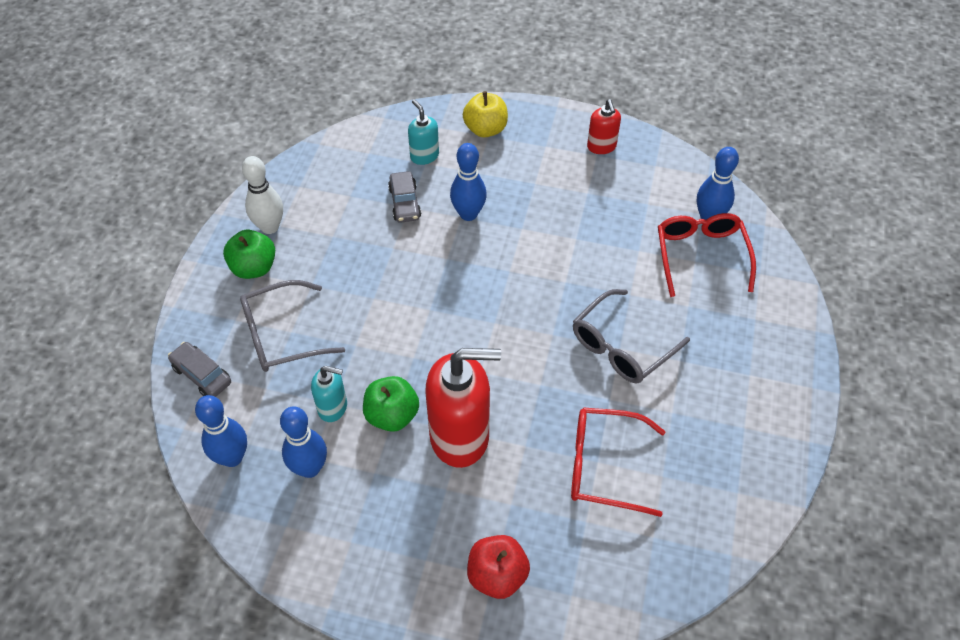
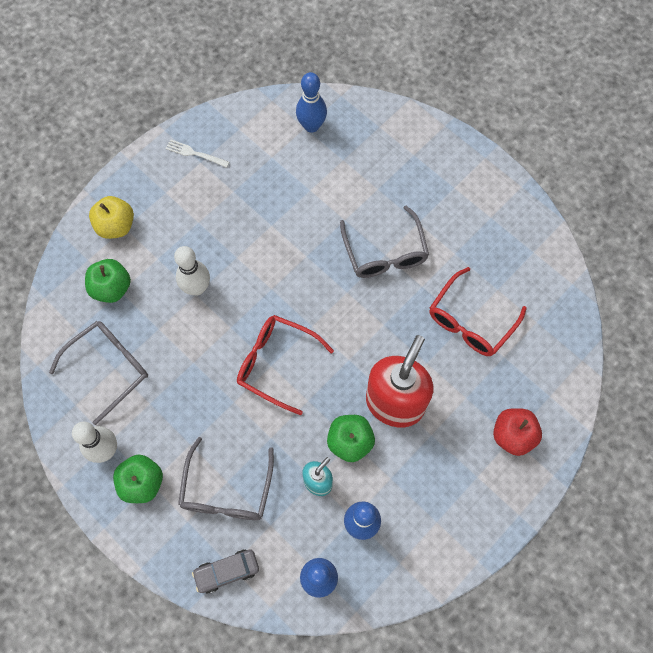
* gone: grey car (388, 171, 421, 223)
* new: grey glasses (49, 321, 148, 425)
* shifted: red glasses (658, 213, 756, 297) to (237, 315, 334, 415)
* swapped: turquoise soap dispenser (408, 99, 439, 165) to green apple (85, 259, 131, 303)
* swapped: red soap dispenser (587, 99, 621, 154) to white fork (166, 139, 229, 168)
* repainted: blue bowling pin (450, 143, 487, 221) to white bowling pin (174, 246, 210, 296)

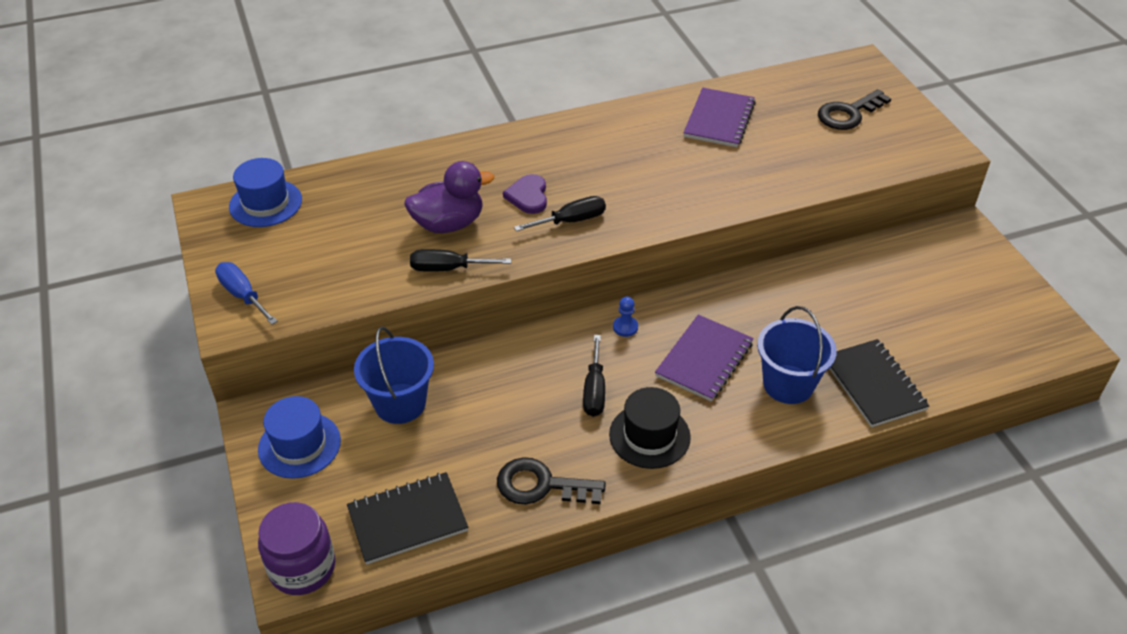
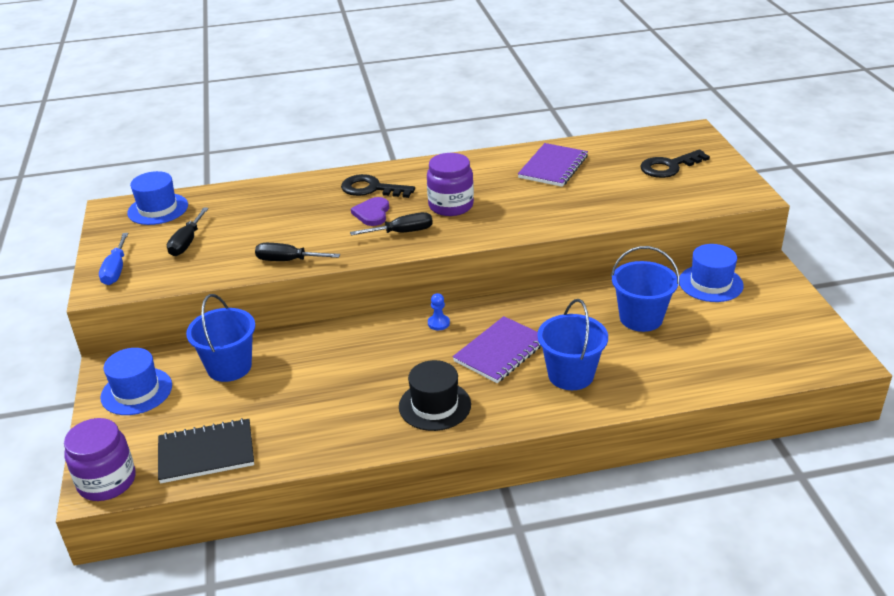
* gone: purple duck (404, 161, 494, 233)
* gone: black notebook (829, 339, 929, 427)
* new: purple jar (427, 153, 474, 216)
* new: blue bucket (611, 246, 680, 332)
* new: blue hat (680, 244, 744, 302)
* shifted: black key (497, 457, 606, 504) to (341, 174, 415, 198)
* shifted: black screwdriver (583, 335, 605, 417) to (167, 207, 209, 256)
* rotated: blue screwdriver (215, 262, 278, 325) = (99, 233, 128, 285) 150 degrees counterclockwise

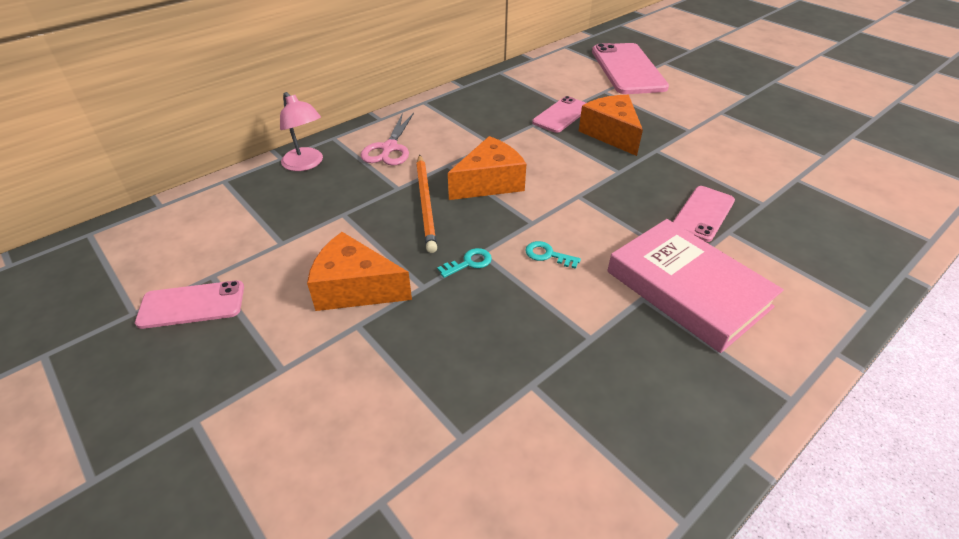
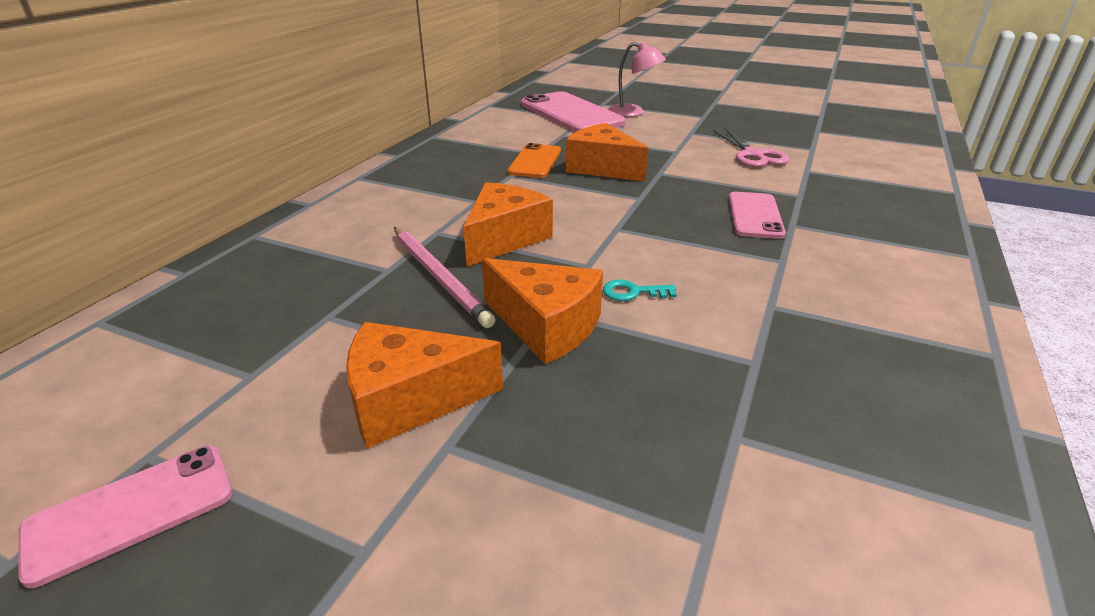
* gone: pink book (607, 219, 784, 353)
* shifted: pink lamp (280, 92, 323, 171) to (608, 42, 666, 117)
* shifted: pink scissors (361, 113, 414, 166) to (713, 128, 789, 167)
* swapped: turquoise key (437, 248, 492, 278) to orange cheese (482, 258, 603, 364)
* repainted: orange pencil (416, 154, 437, 253) to pink pencil (394, 227, 495, 328)
* repainted: pink phone (532, 96, 586, 133) to orange phone (507, 143, 561, 178)

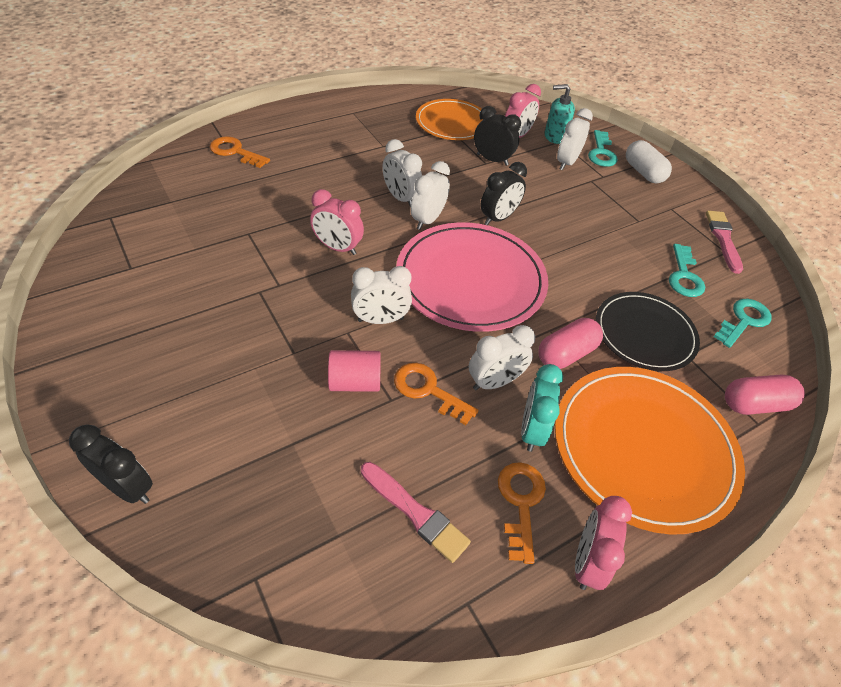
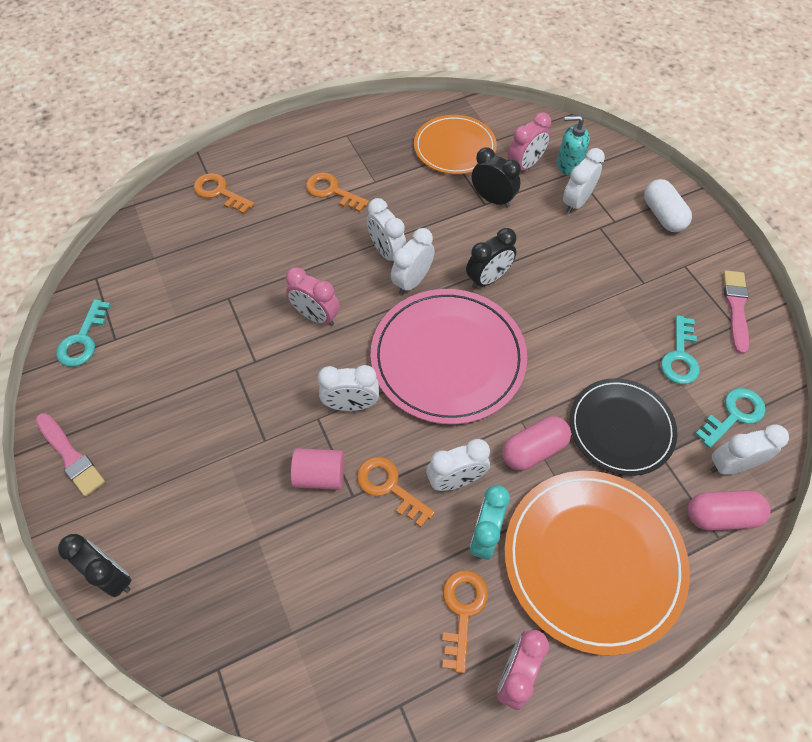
* new: orange key (306, 172, 369, 212)
* new: white clock (710, 424, 789, 475)
* shifted: pink brush (361, 462, 471, 563) to (36, 413, 105, 497)
* shifted: turquoise key (588, 130, 618, 167) to (56, 299, 111, 367)

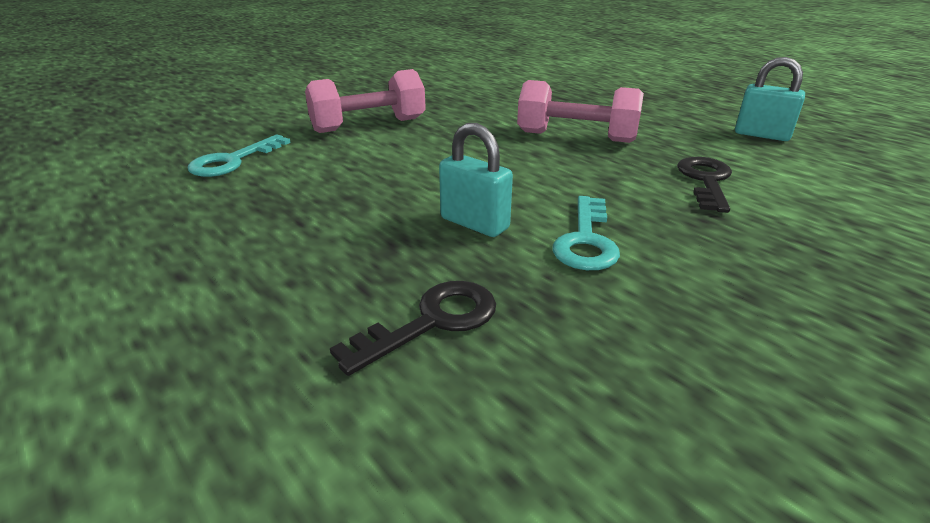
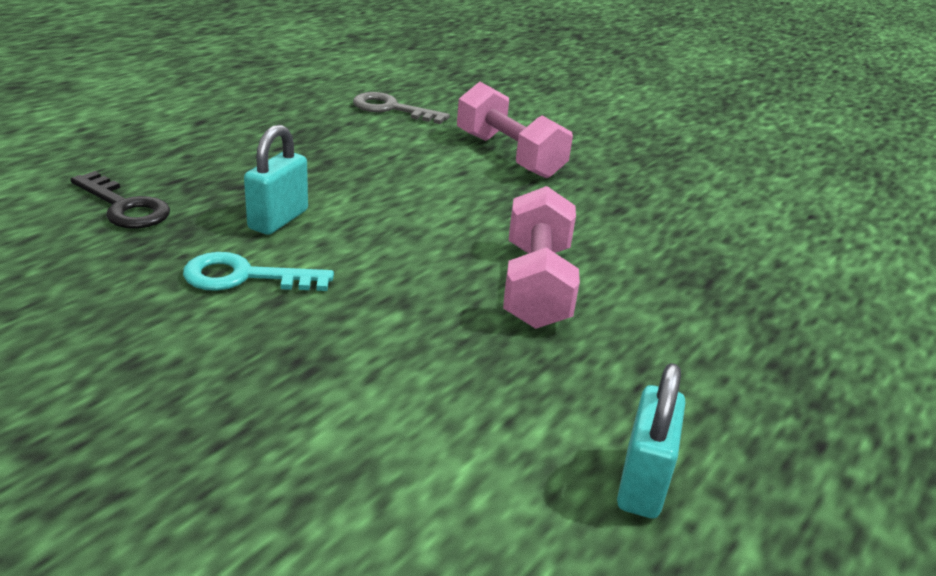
* gone: black key (677, 157, 732, 213)
* repainted: turquoise key (188, 134, 291, 177) to grey key (353, 92, 450, 124)

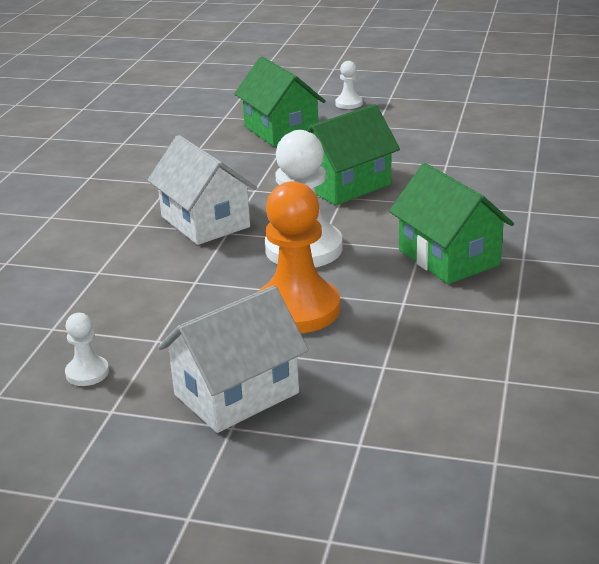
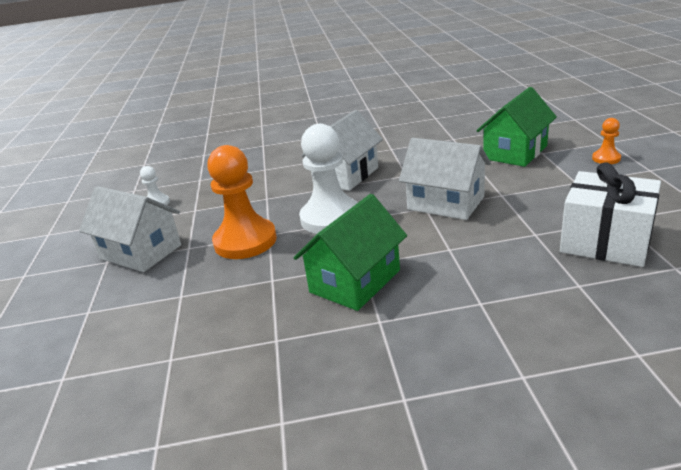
* new: white gift (560, 162, 661, 267)
* repainted: green house (306, 104, 400, 205) to white house (399, 138, 491, 220)
* repainted: white pawn (335, 61, 363, 109) to orange pawn (592, 118, 621, 164)

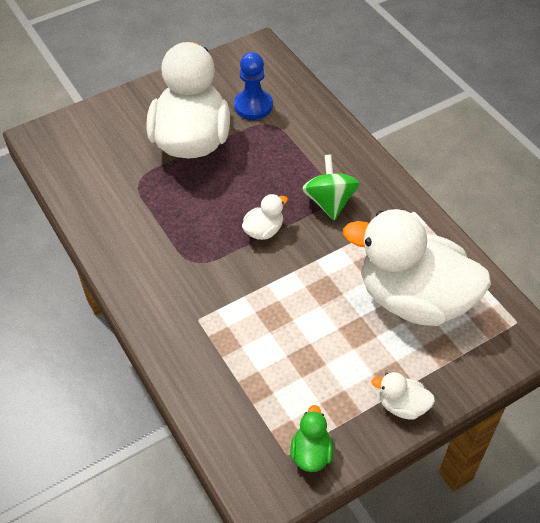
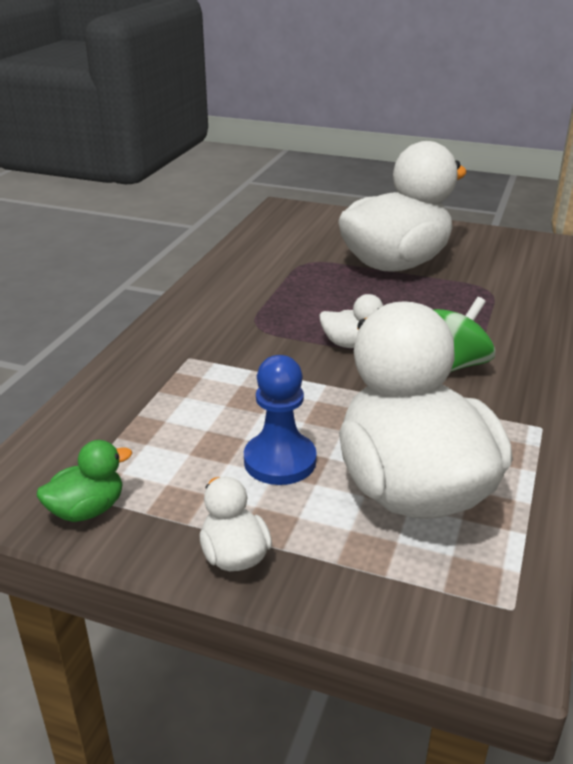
* shifted: blue pawn (234, 52, 273, 120) to (244, 355, 317, 485)

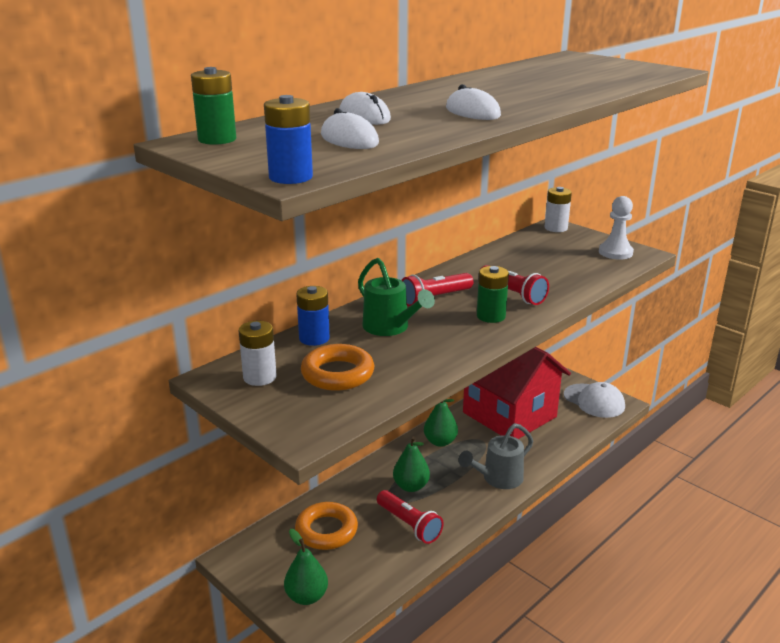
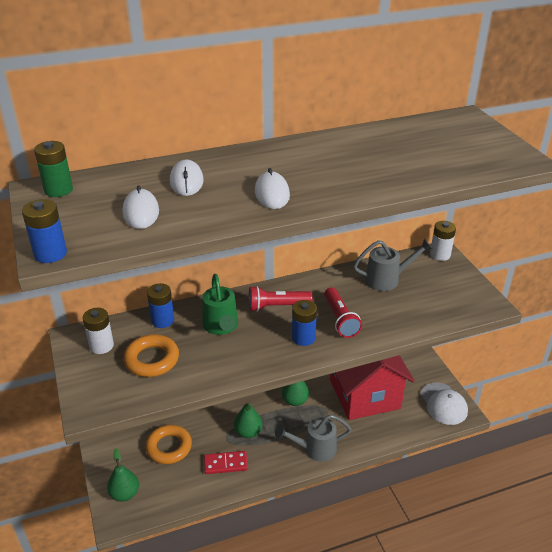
* gone: white pawn (599, 196, 634, 260)
* new: grey watering can (353, 239, 433, 291)
* swapped: red flashlight (377, 490, 444, 544) to red domino (204, 451, 248, 474)
* repainted: green battery (477, 266, 509, 323) to blue battery (292, 300, 317, 346)

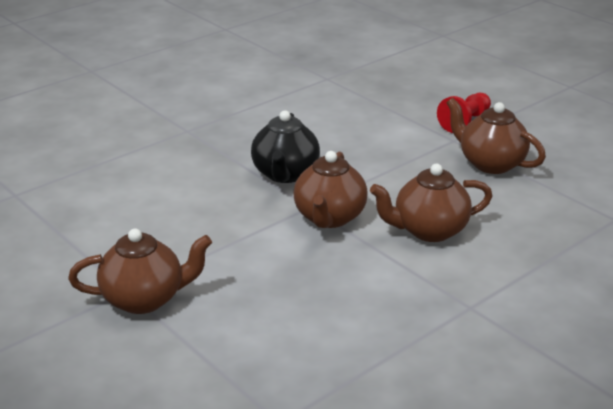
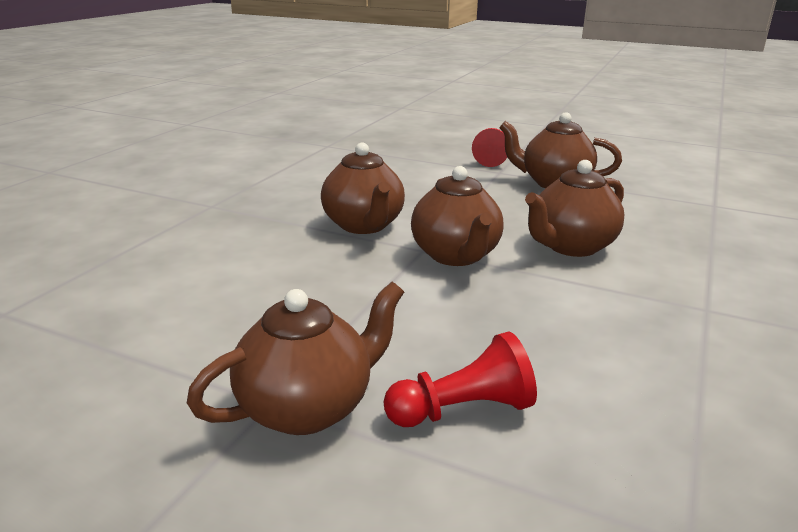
* new: red pawn (383, 331, 537, 427)
* repainted: black teapot (251, 110, 320, 183) to brown teapot (321, 142, 405, 234)

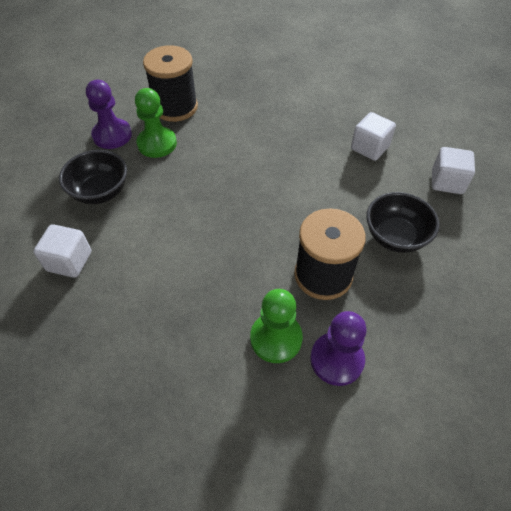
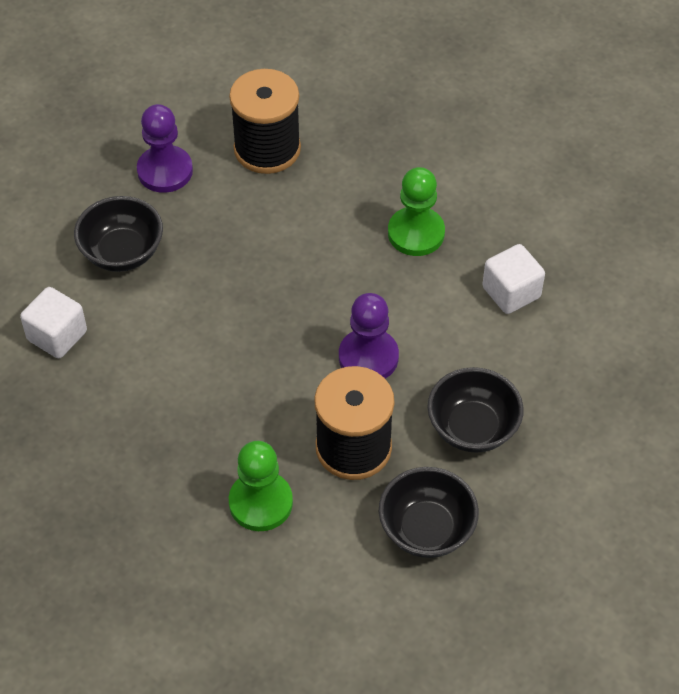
* gone: white cube (432, 147, 475, 194)
* new: black bowl (379, 467, 479, 558)
* shifted: green pawn (135, 88, 177, 158) to (388, 167, 445, 256)
* shifted: purple pawn (310, 311, 367, 386) to (339, 293, 399, 379)

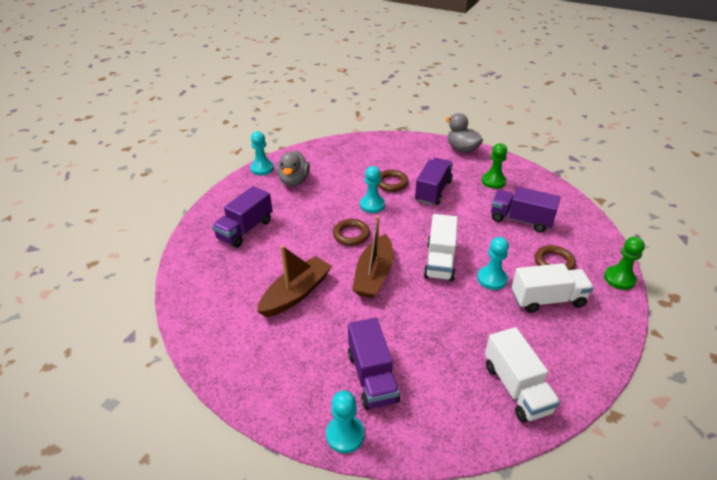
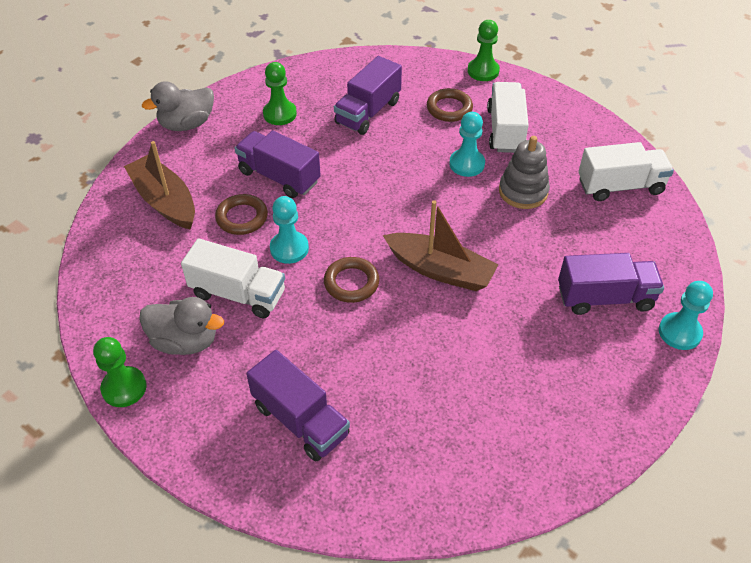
* new: grey stacking toy (499, 136, 550, 209)
* shifted: brown boat (257, 245, 332, 317) to (124, 141, 195, 229)
* shifted: white truck (424, 214, 458, 281) to (181, 238, 285, 318)
* repainted: turquoise pawn (251, 131, 274, 175) to green pawn (93, 337, 147, 407)

